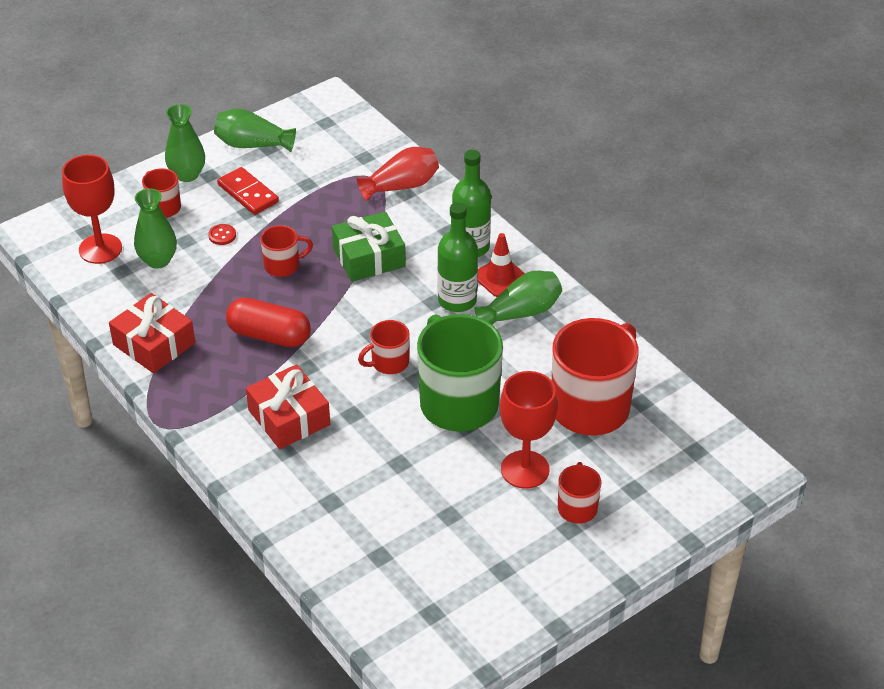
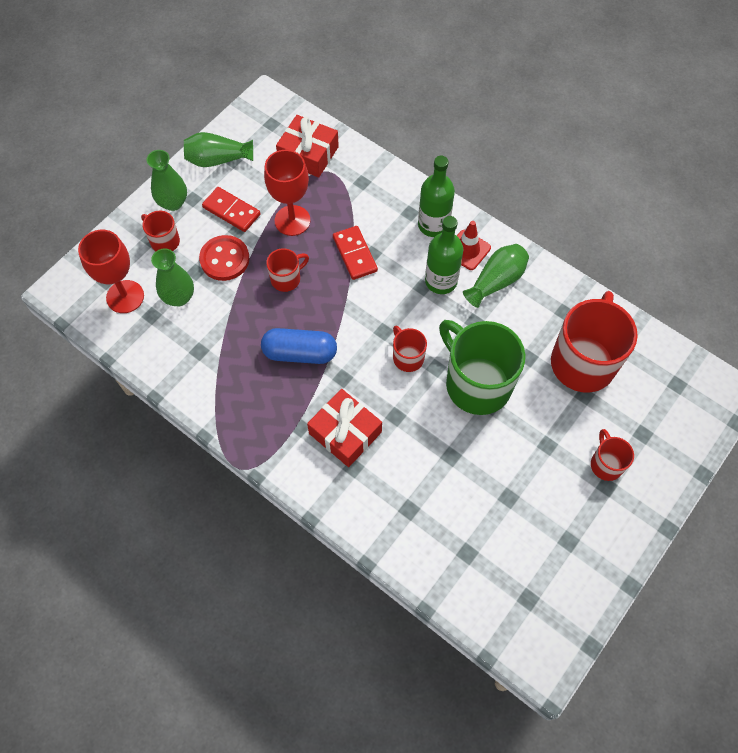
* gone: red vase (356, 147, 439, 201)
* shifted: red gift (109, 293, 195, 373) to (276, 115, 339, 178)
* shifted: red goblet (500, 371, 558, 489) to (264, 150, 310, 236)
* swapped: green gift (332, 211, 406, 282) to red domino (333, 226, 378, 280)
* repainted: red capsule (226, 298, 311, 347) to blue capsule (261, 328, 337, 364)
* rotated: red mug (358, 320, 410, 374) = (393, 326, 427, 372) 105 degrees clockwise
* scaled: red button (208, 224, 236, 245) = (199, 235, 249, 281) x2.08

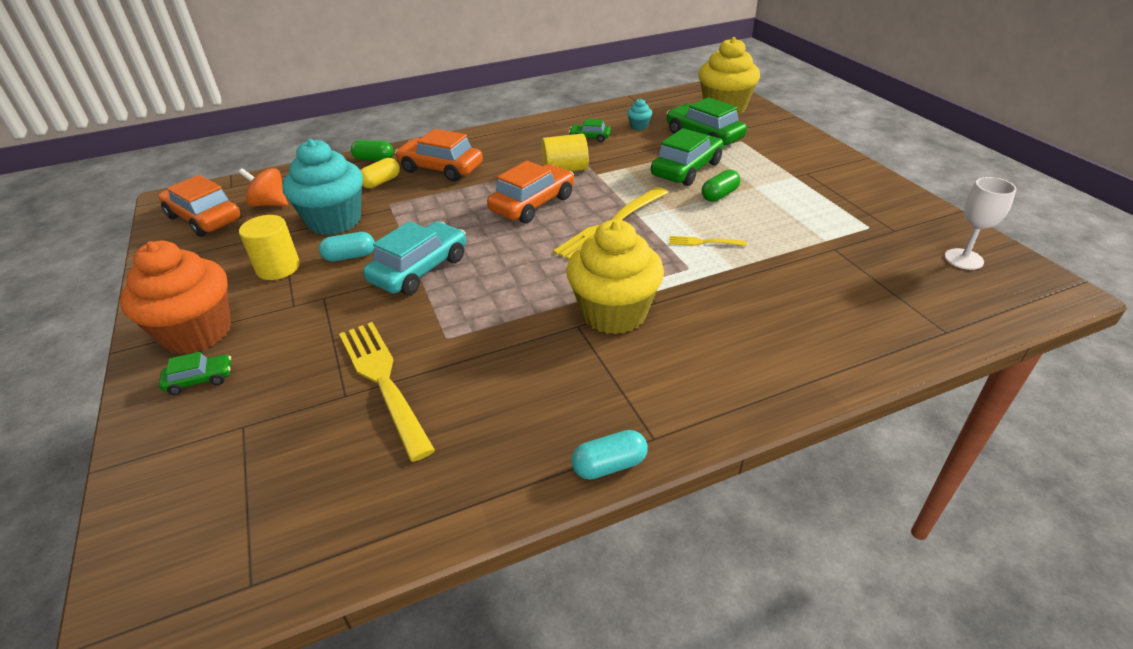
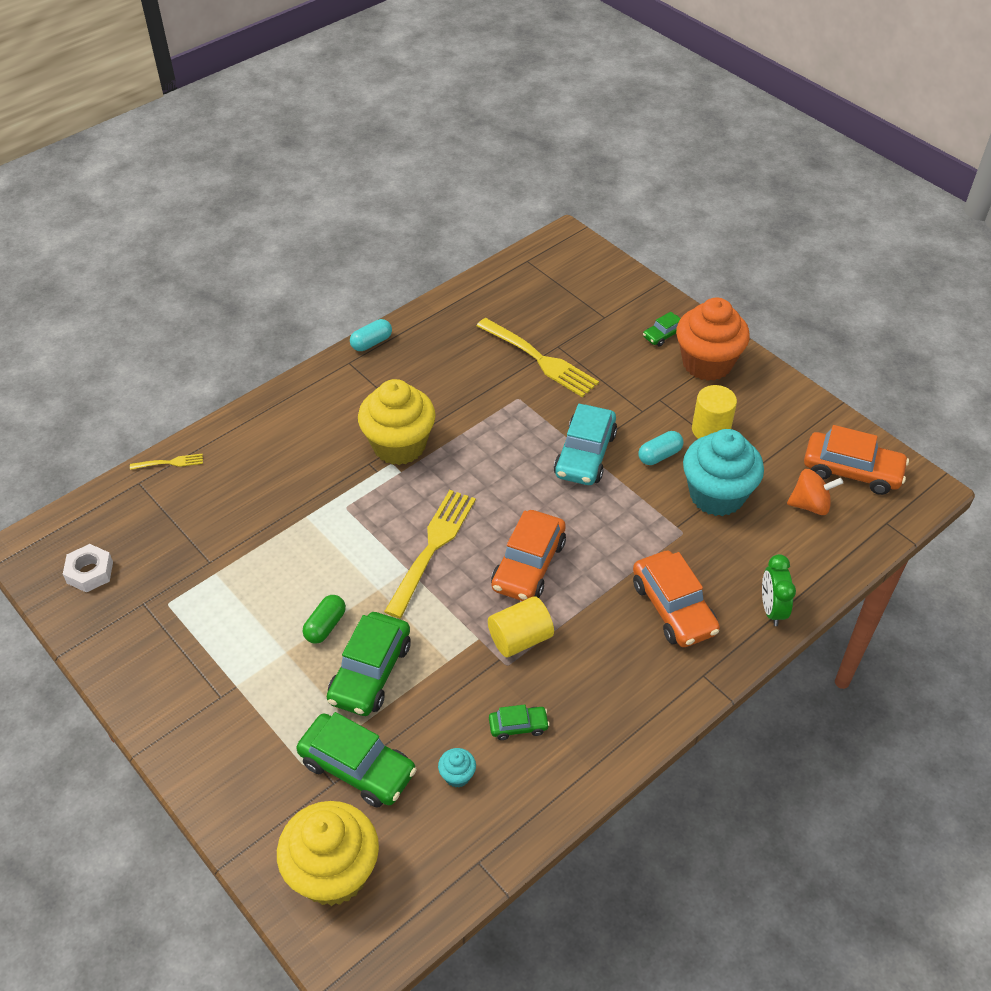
* gone: yellow capsule (360, 158, 400, 188)
* shifted: yellow fork (669, 236, 747, 246) to (130, 453, 203, 470)
* swapped: green capsule (351, 140, 394, 161) to green clock (762, 554, 796, 626)
* swapped: white goblet (945, 177, 1016, 270) to white nut (63, 544, 113, 593)
* rotated: orange car (395, 129, 483, 181) = (633, 551, 720, 647) 60 degrees clockwise

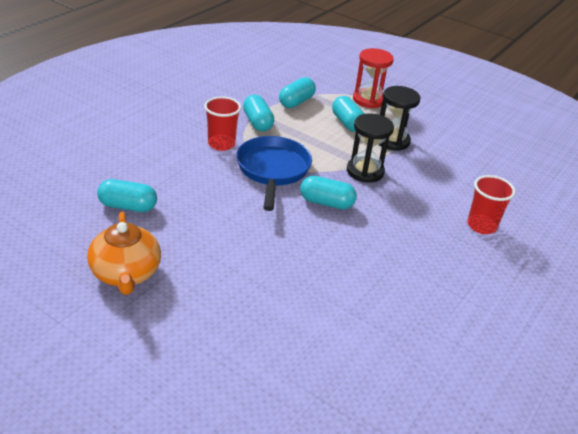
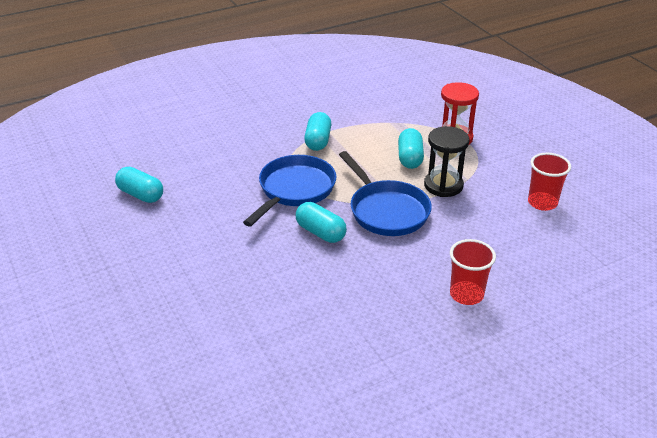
* gone: orange teapot (87, 212, 161, 295)
* gone: turquoise capsule (279, 77, 316, 108)
* shifted: red cup (204, 96, 241, 151) to (528, 153, 571, 211)
* swapped: black hourglass (347, 113, 394, 183) to blue pan (339, 151, 432, 236)

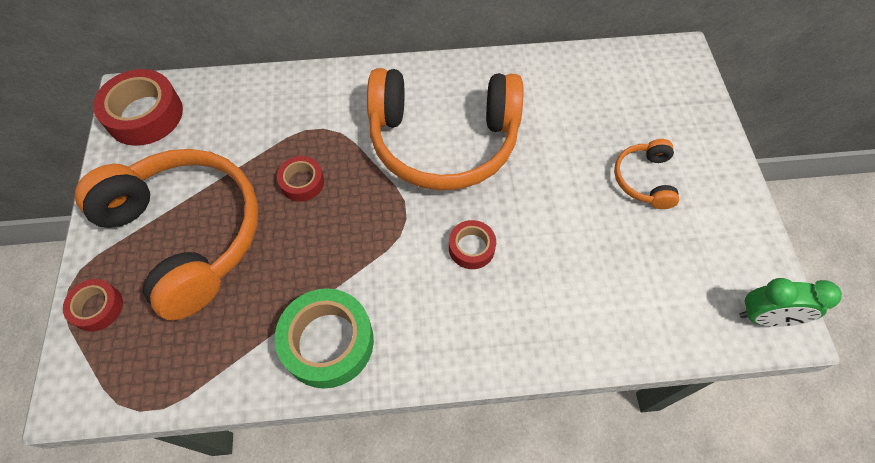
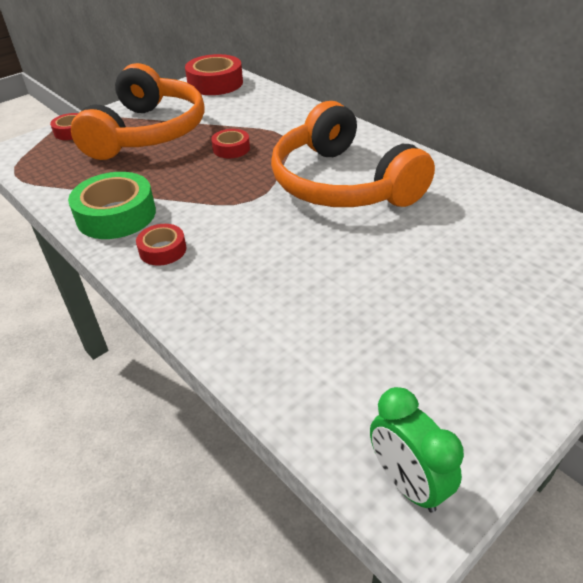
* gone: orange headphones (614, 139, 679, 209)
* shifted: red tape (449, 220, 496, 269) to (136, 224, 186, 266)

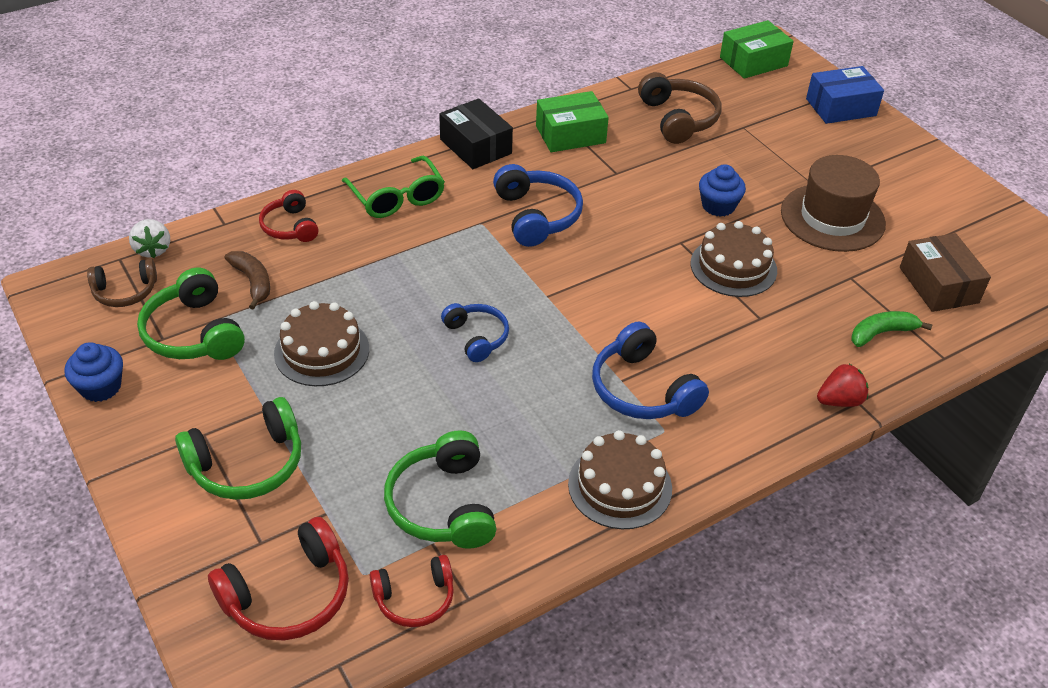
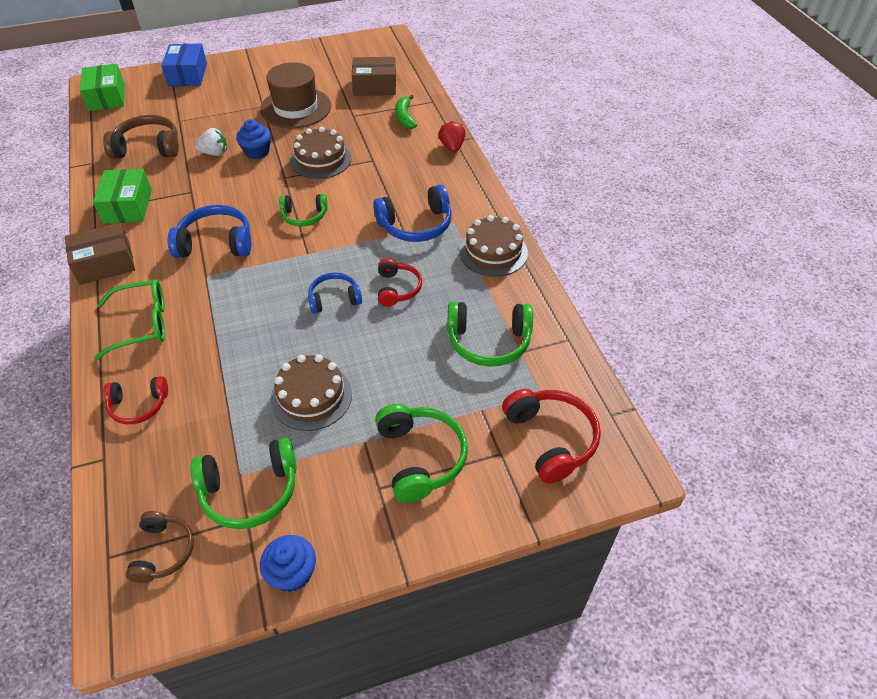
* gone: brown banana (225, 251, 270, 310)
* new: green headphones (279, 194, 328, 226)
* shifted: white strawberry (129, 219, 170, 258) to (195, 128, 227, 156)
* shifted: red headphones (370, 555, 454, 627) to (378, 258, 422, 307)
* repainted: black box (439, 98, 513, 169) to brown box (65, 223, 135, 285)

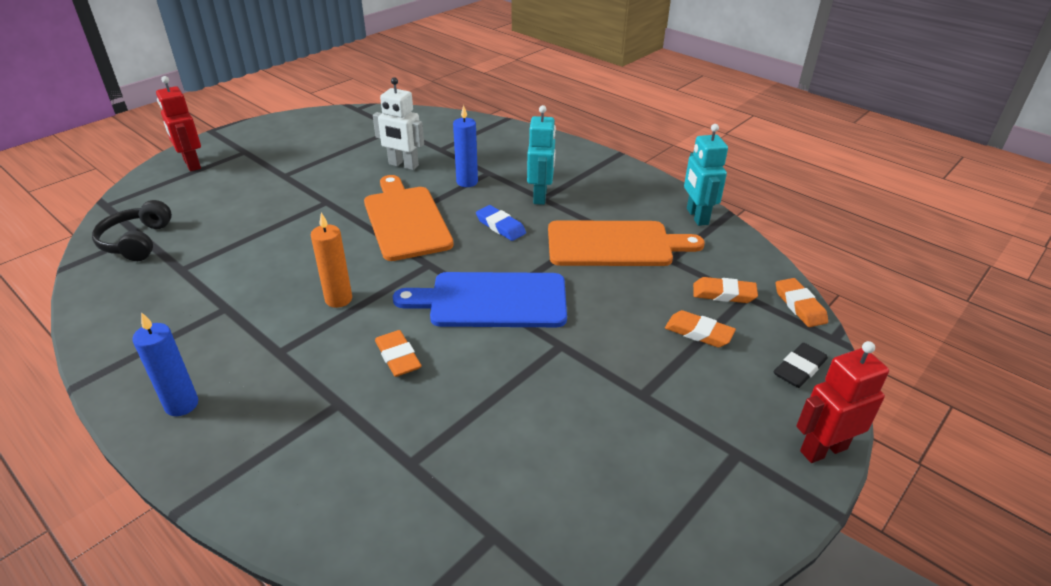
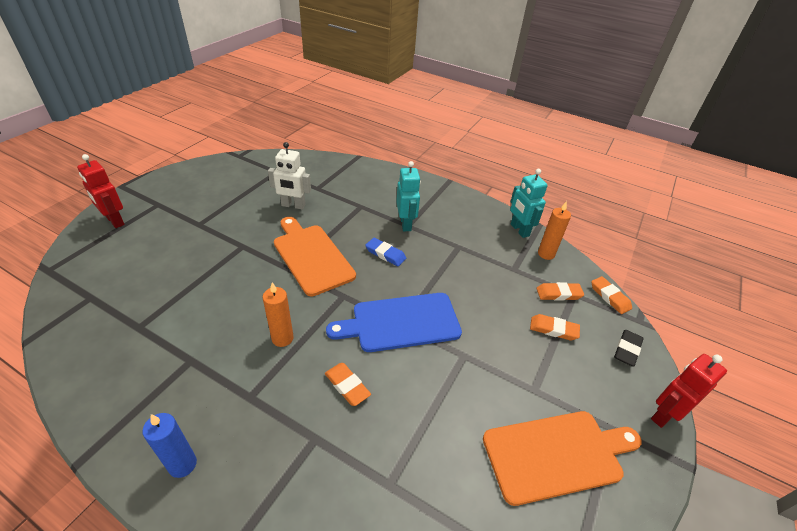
* gone: black headphones (92, 200, 172, 261)
* gone: blue candle (453, 105, 478, 187)
* new: orange candle (538, 201, 571, 260)
* shifted: orange cutting board (548, 220, 705, 266) to (483, 411, 642, 506)

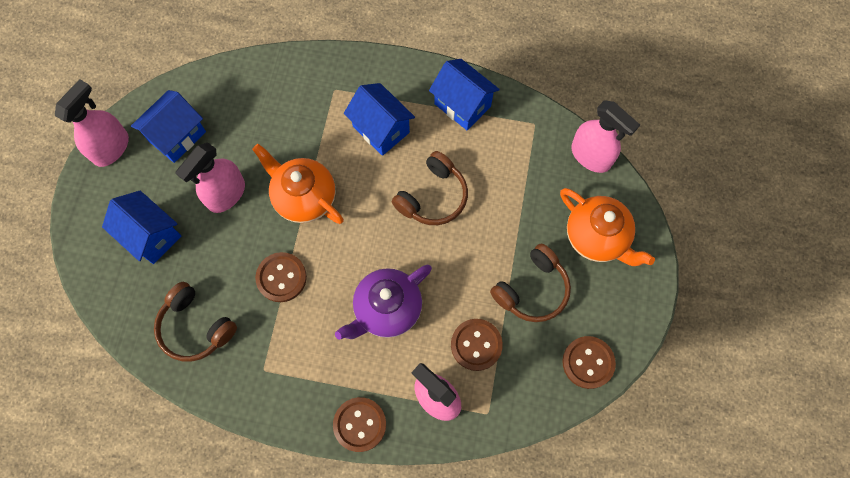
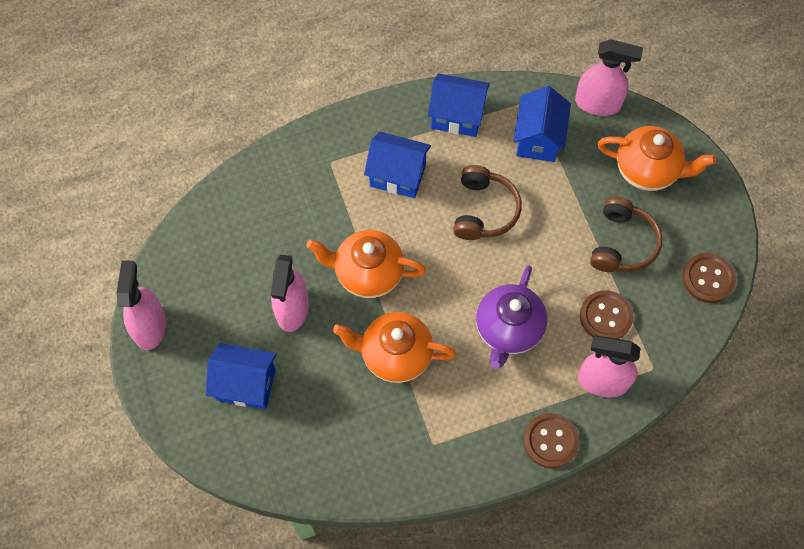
* gone: brown headphones (154, 282, 237, 362)
* shifted: blue house (131, 90, 206, 163) to (514, 86, 571, 162)
* swapped: brown button (255, 252, 307, 302) to orange teapot (333, 312, 456, 383)

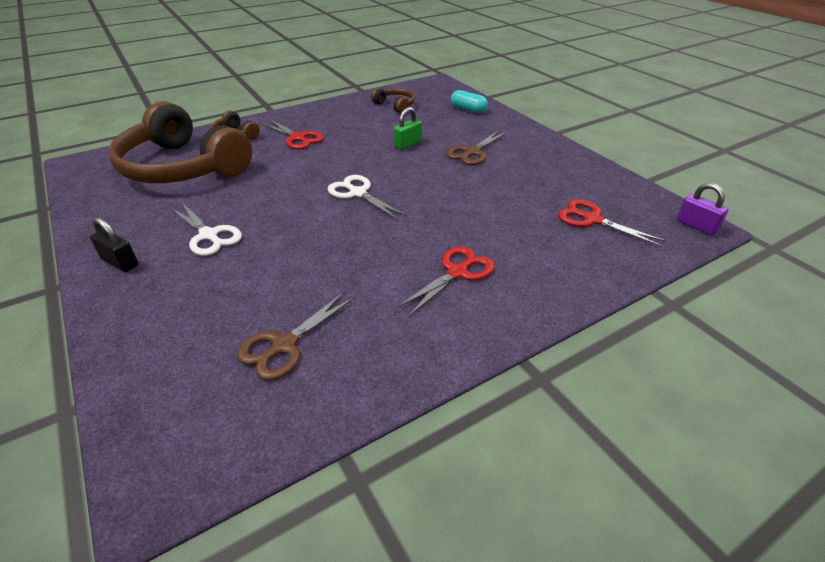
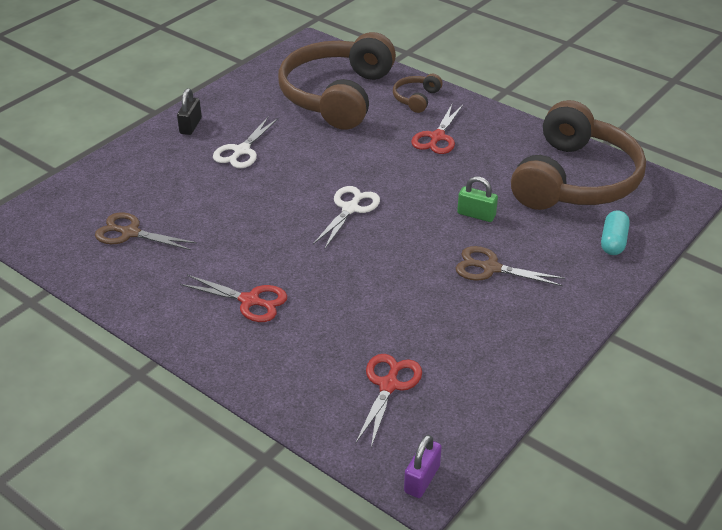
* scaled: brown headphones (371, 88, 415, 114) = (511, 100, 646, 210) x2.43

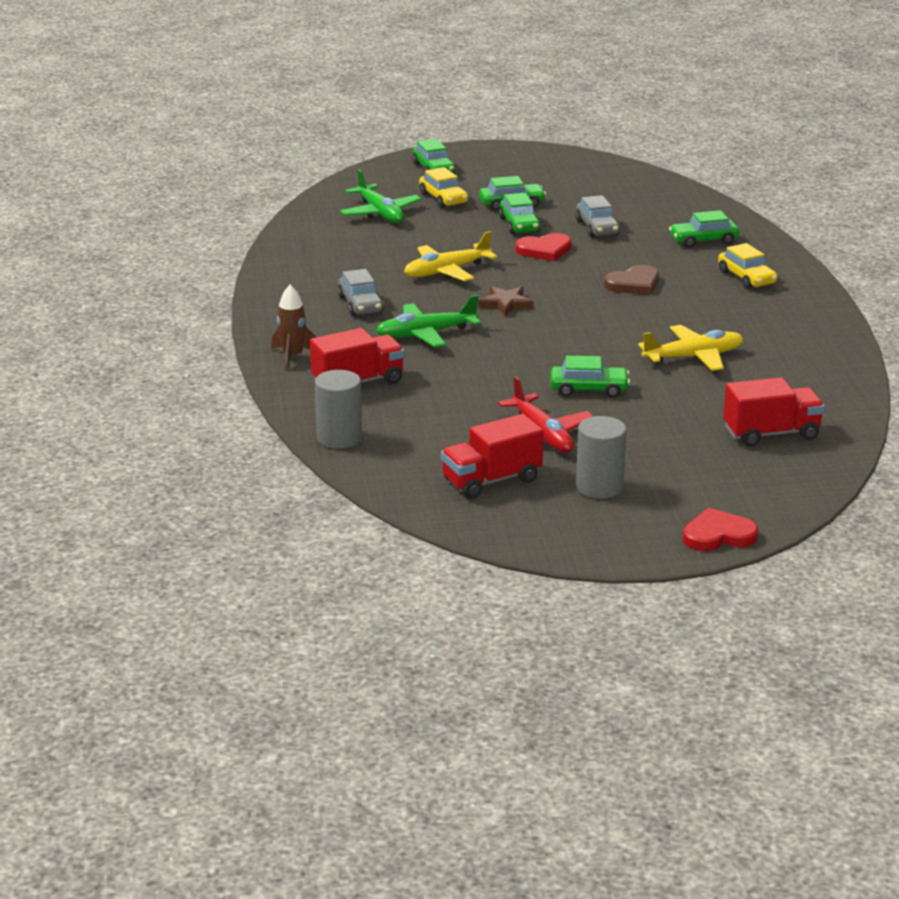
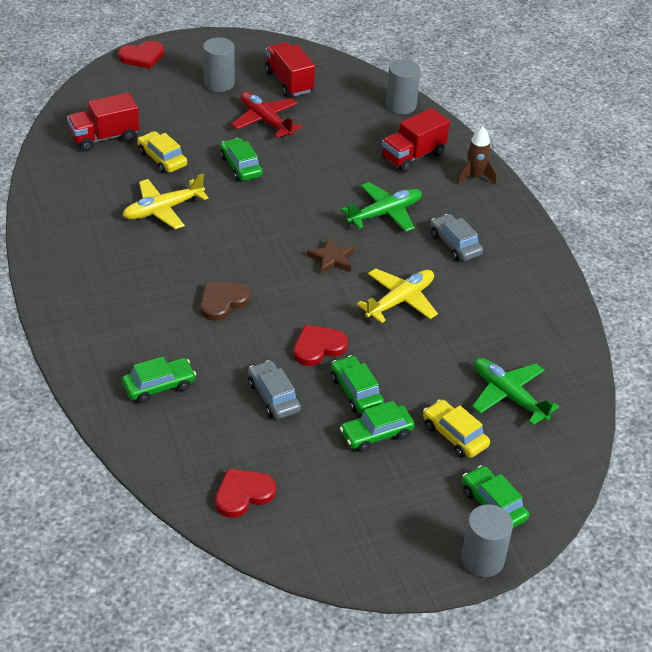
* new: red heart (215, 468, 276, 518)
* new: grey cylinder (461, 504, 513, 577)
* shifted: yellow car (718, 243, 777, 289) to (137, 131, 187, 173)
* rotated: red truck (441, 414, 544, 499) = (265, 42, 315, 97) 75 degrees counterclockwise
* rotated: green car (550, 356, 630, 398) = (220, 138, 263, 181) 75 degrees clockwise

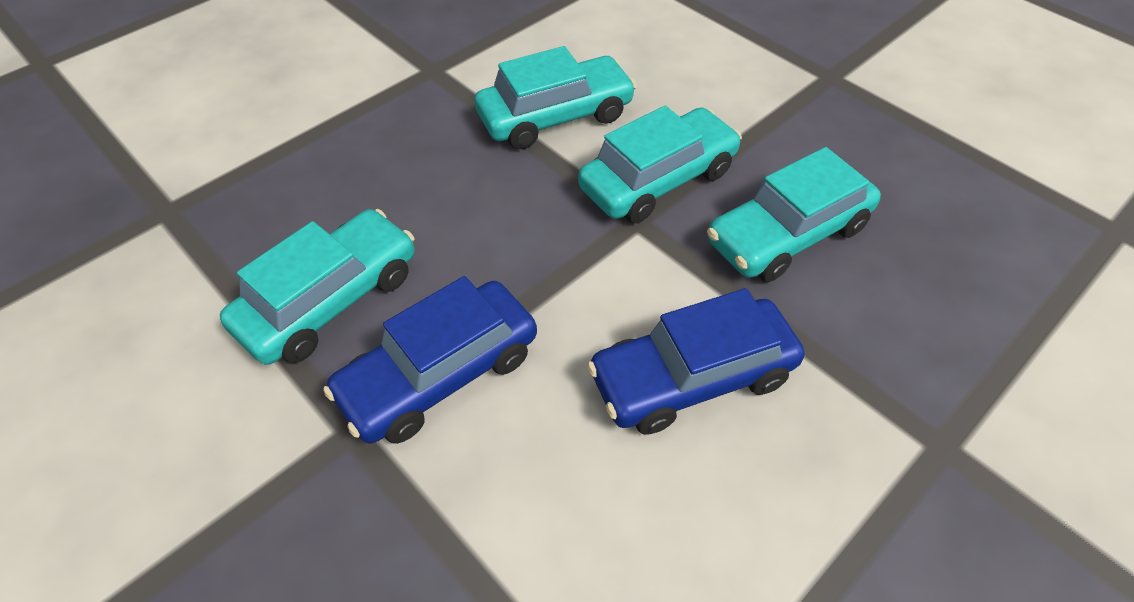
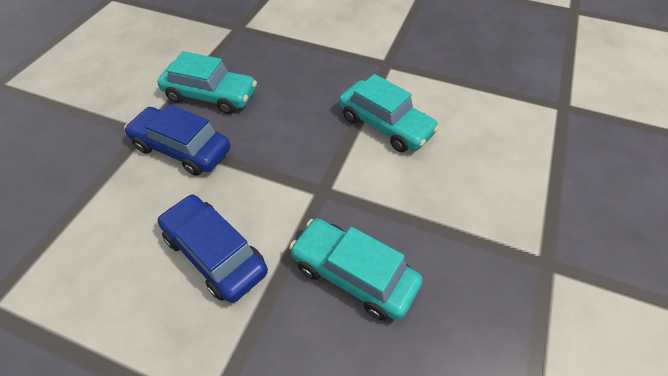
* gone: turquoise car (578, 106, 742, 223)

